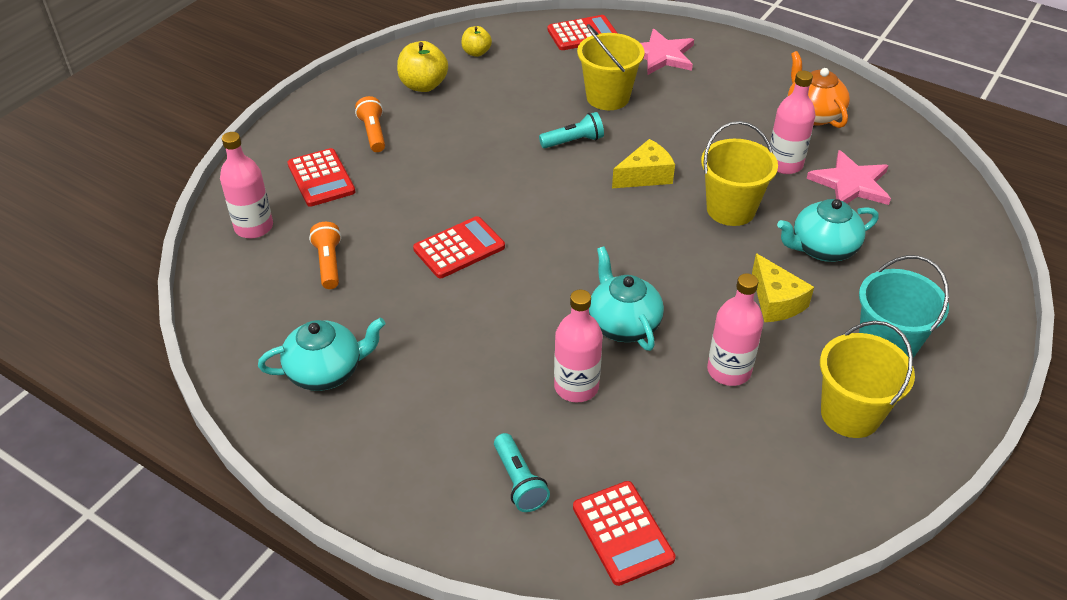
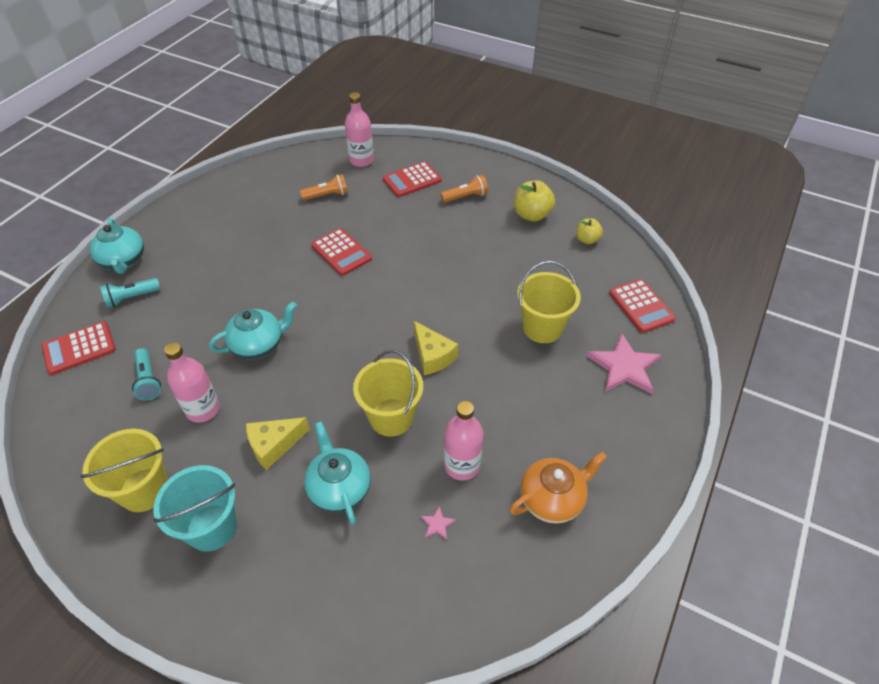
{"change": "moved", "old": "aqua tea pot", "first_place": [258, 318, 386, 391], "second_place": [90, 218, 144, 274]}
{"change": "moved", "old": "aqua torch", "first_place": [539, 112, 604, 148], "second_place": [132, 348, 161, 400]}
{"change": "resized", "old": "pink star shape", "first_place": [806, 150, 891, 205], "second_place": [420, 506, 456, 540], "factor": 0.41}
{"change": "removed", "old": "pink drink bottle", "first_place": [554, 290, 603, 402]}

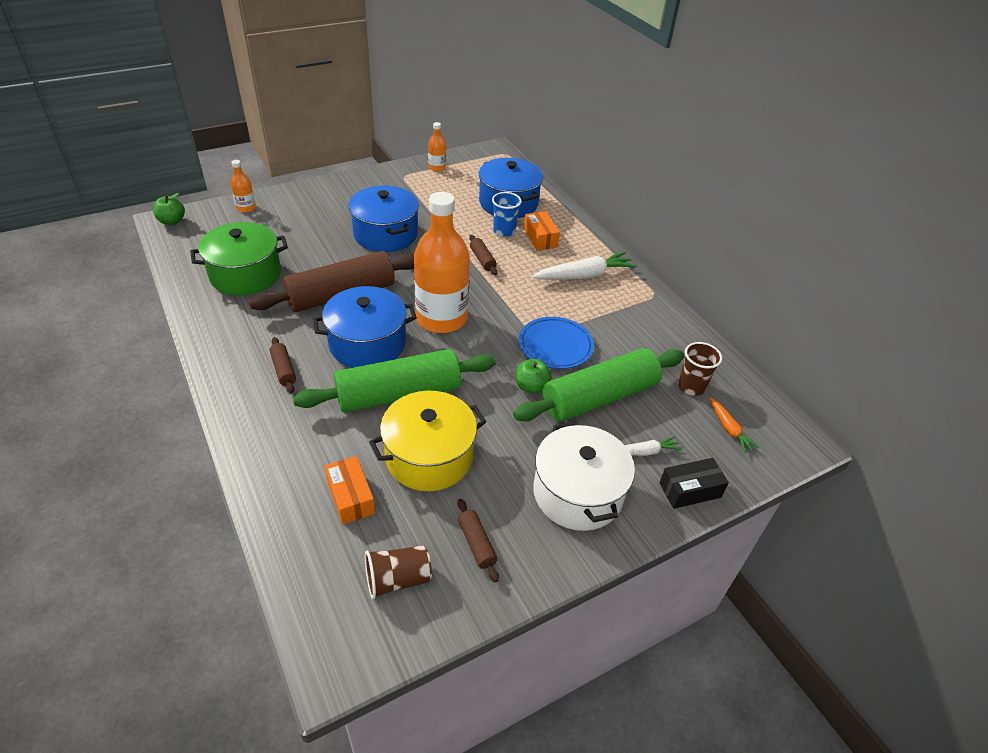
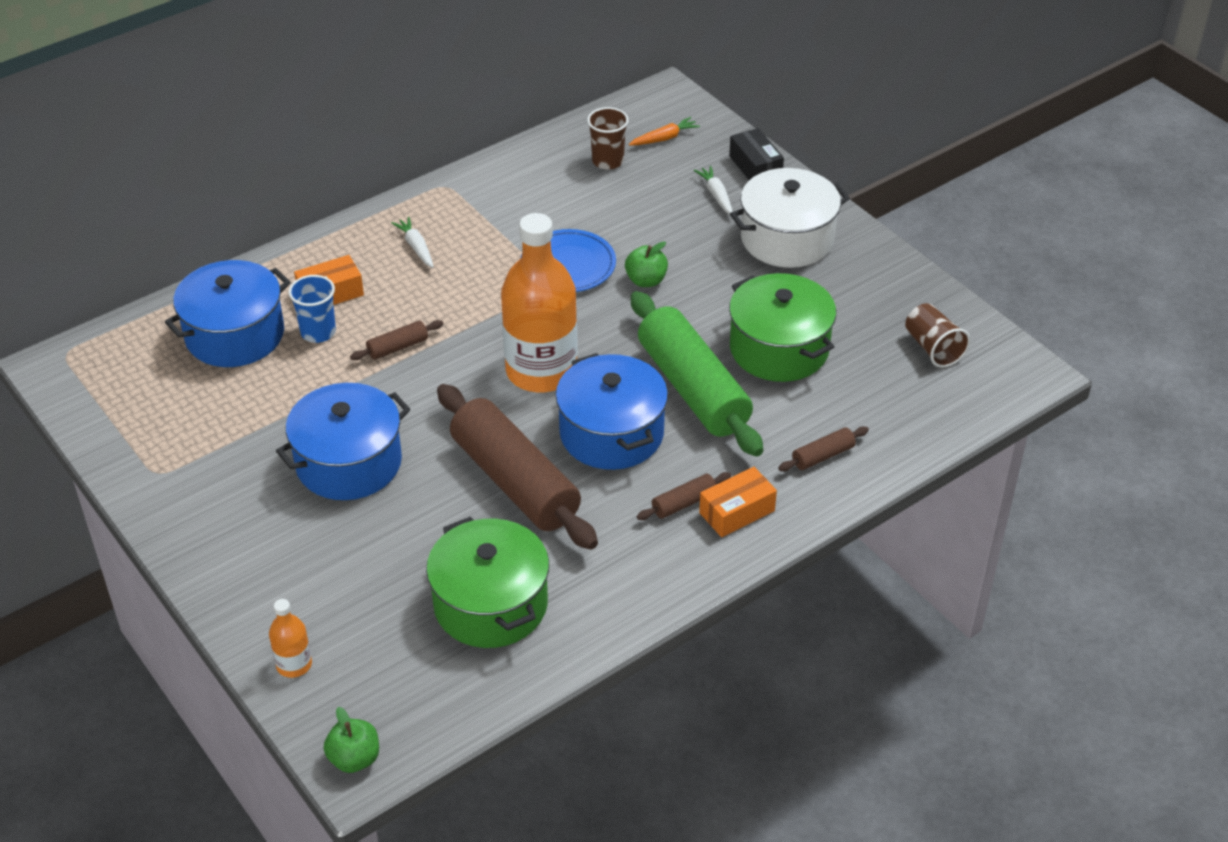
{"change": "resized", "old": "snow-white root vegetable", "first_place": [532, 252, 637, 279], "second_place": [391, 217, 434, 268], "factor": 0.54}
{"change": "moved", "old": "bright orange parcel", "first_place": [324, 456, 375, 525], "second_place": [699, 467, 777, 537]}
{"change": "recoloured", "old": "golden stockpot", "new": "emerald stockpot", "first_place": [369, 391, 486, 491], "second_place": [729, 273, 836, 382]}
{"change": "moved", "old": "russet rolling pin", "first_place": [458, 499, 499, 582], "second_place": [778, 427, 869, 471]}
{"change": "removed", "old": "bright orange drink bottle", "first_place": [428, 122, 446, 171]}
{"change": "removed", "old": "emerald rolling pin", "first_place": [513, 348, 684, 421]}

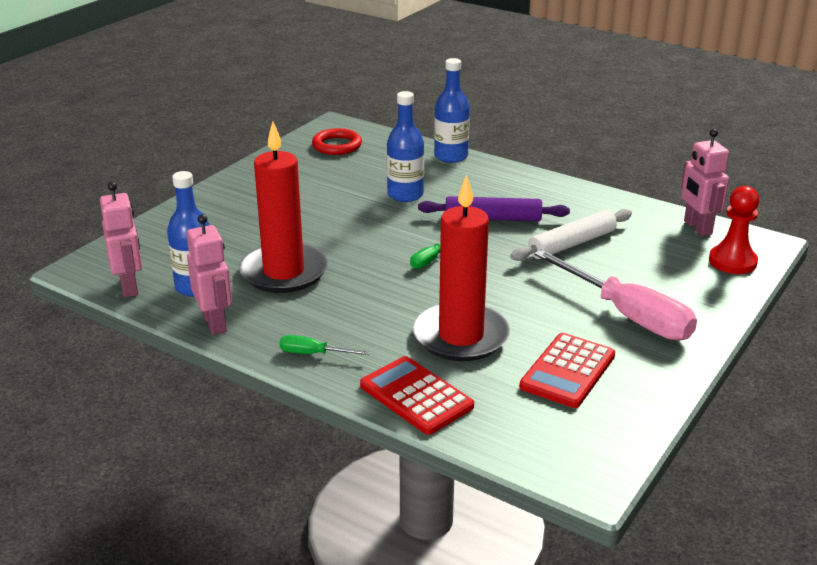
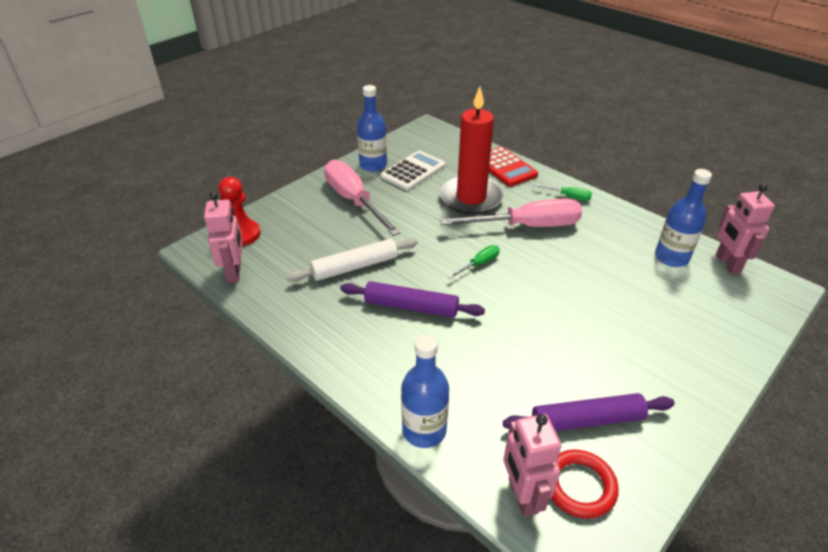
{"change": "moved", "old": "cobalt drink bottle", "first_place": [387, 91, 424, 202], "second_place": [357, 85, 387, 172]}
{"change": "recoloured", "old": "red calculator", "new": "snow-white calculator", "first_place": [519, 333, 615, 408], "second_place": [381, 151, 446, 191]}
{"change": "added", "new": "pink flat screwdriver", "second_place": [440, 199, 582, 227]}
{"change": "added", "new": "violet rolling pin", "second_place": [503, 393, 675, 431]}
{"change": "moved", "old": "pink robot", "first_place": [187, 214, 232, 335], "second_place": [503, 414, 561, 517]}
{"change": "removed", "old": "red wax candle", "first_place": [239, 121, 328, 293]}

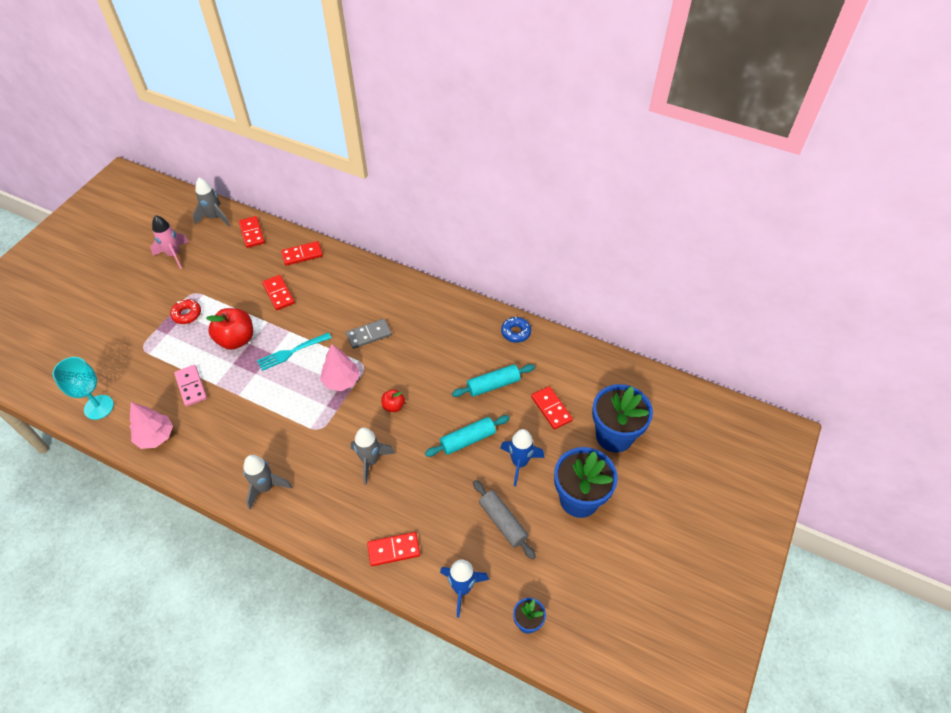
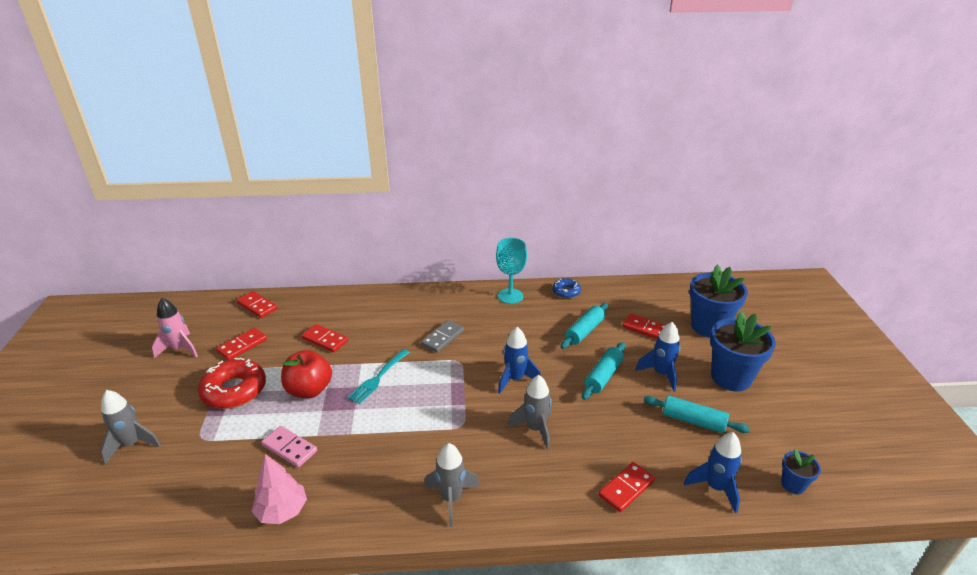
{"change": "moved", "old": "ash-grey rocket", "first_place": [193, 178, 230, 226], "second_place": [100, 390, 161, 464]}
{"change": "resized", "old": "red doughnut", "first_place": [170, 299, 201, 324], "second_place": [198, 358, 266, 409], "factor": 1.82}
{"change": "moved", "old": "red domino", "first_place": [281, 241, 323, 266], "second_place": [216, 327, 267, 360]}
{"change": "moved", "old": "aqua goblet", "first_place": [52, 357, 114, 420], "second_place": [496, 238, 527, 304]}
{"change": "replaced", "old": "red apple fruit", "new": "cobalt rocket", "first_place": [381, 389, 405, 412], "second_place": [498, 327, 541, 394]}
{"change": "recoloured", "old": "ash-grey rolling pin", "new": "aqua rolling pin", "first_place": [473, 480, 536, 560], "second_place": [643, 396, 750, 433]}
{"change": "removed", "old": "pink toy tree", "first_place": [320, 344, 360, 391]}

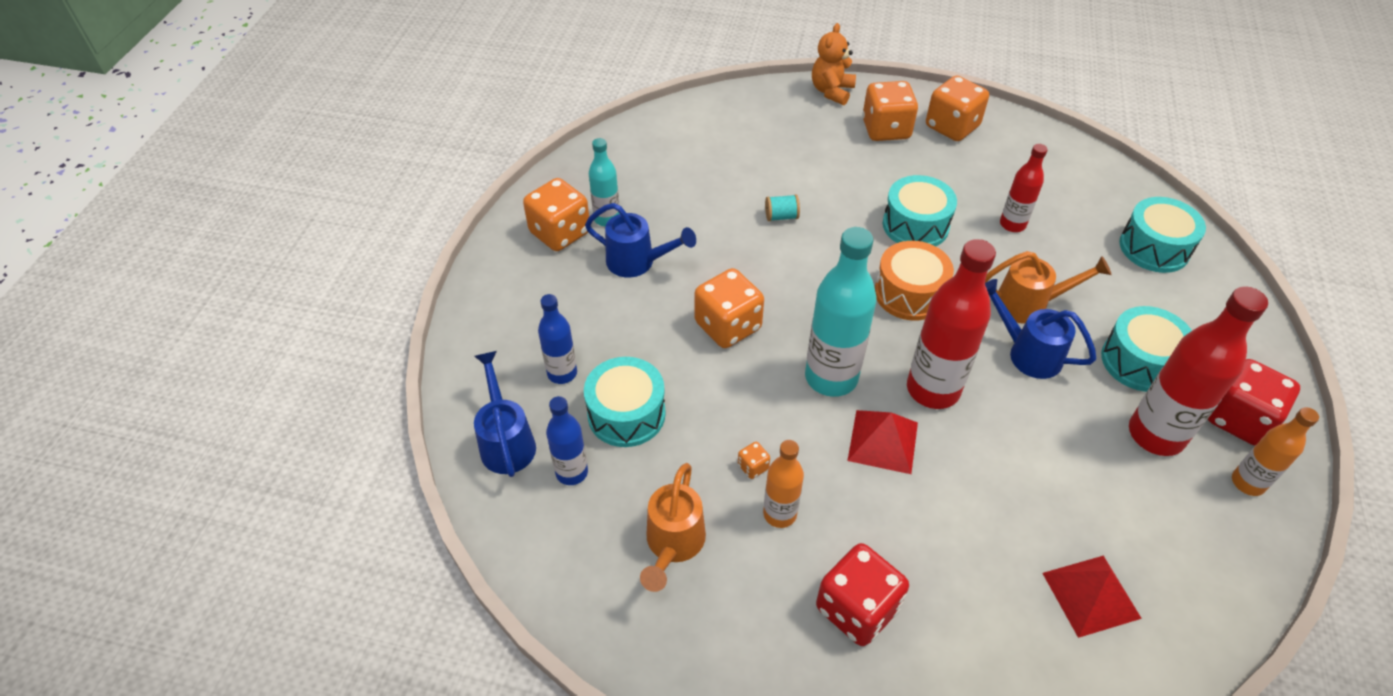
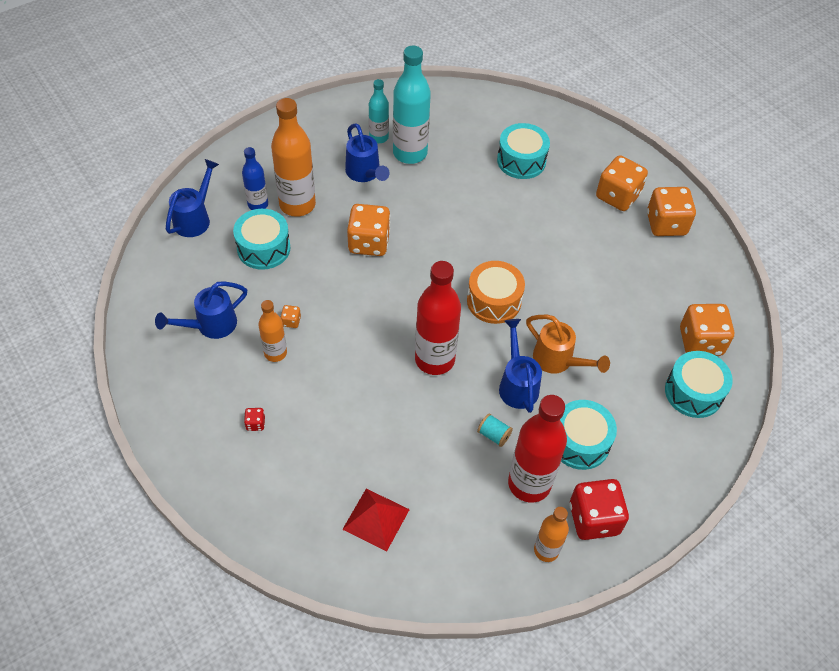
{"change": "recoloured", "old": "bright orange watering pot", "new": "cobalt watering pot", "first_place": [640, 463, 706, 592], "second_place": [155, 281, 247, 339]}
{"change": "resized", "old": "red dice", "first_place": [816, 543, 909, 646], "second_place": [244, 408, 265, 431], "factor": 0.42}
{"change": "added", "new": "bright orange drink bottle", "second_place": [271, 98, 316, 217]}
{"change": "moved", "old": "aqua drink bottle", "first_place": [805, 227, 877, 397], "second_place": [393, 46, 431, 164]}
{"change": "moved", "old": "aqua bobbin", "first_place": [765, 194, 800, 221], "second_place": [477, 413, 513, 447]}
{"change": "moved", "old": "aqua drum", "first_place": [883, 175, 957, 246], "second_place": [497, 123, 550, 179]}
{"change": "moved", "old": "bright orange dice", "first_place": [523, 178, 589, 251], "second_place": [680, 304, 734, 356]}
{"change": "removed", "old": "cobalt drink bottle", "first_place": [546, 396, 588, 485]}
{"change": "removed", "old": "bright orange teddy", "first_place": [812, 23, 856, 105]}
{"change": "removed", "old": "red pyramid shape", "first_place": [847, 410, 918, 474]}
{"change": "removed", "old": "red drink bottle", "first_place": [1000, 144, 1048, 232]}

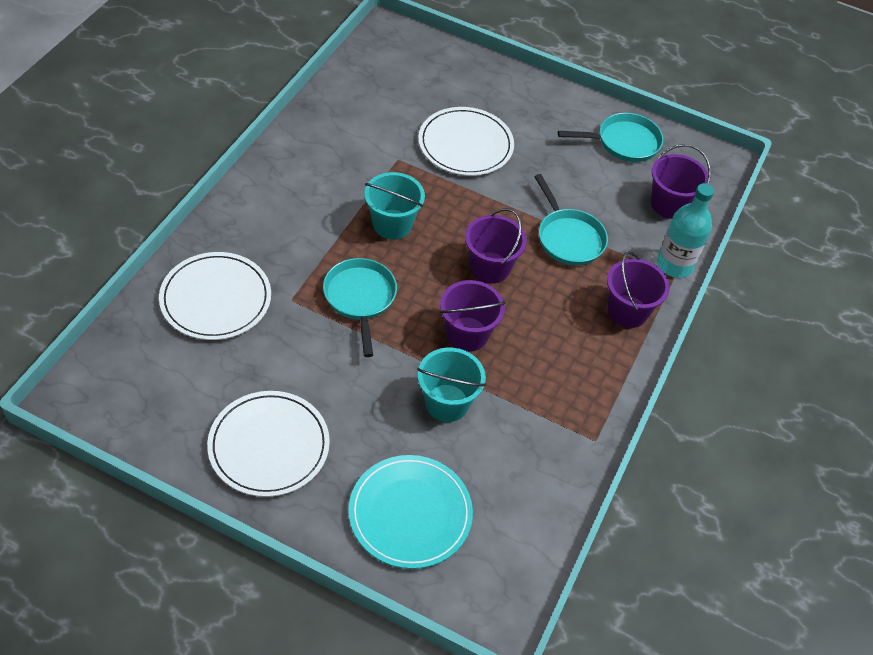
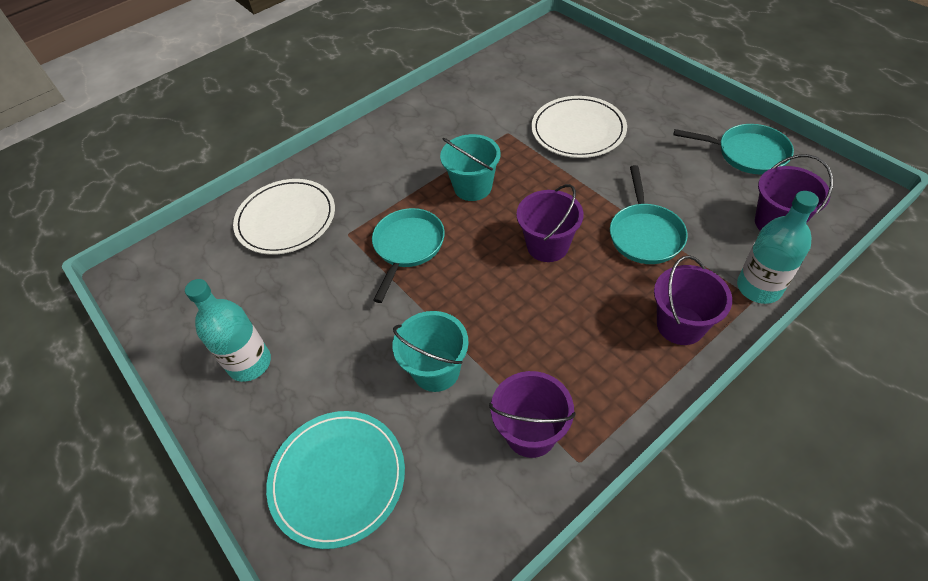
{"change": "replaced", "old": "snow-white dinner plate", "new": "aqua drink bottle", "first_place": [207, 391, 330, 497], "second_place": [185, 279, 271, 382]}
{"change": "moved", "old": "violet sand bucket", "first_place": [440, 280, 506, 352], "second_place": [489, 371, 576, 458]}

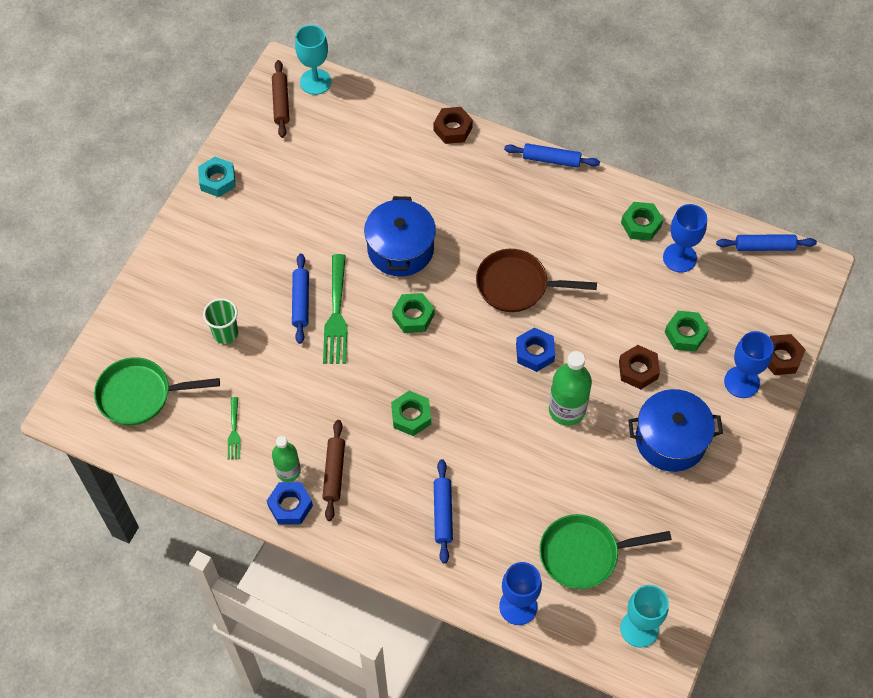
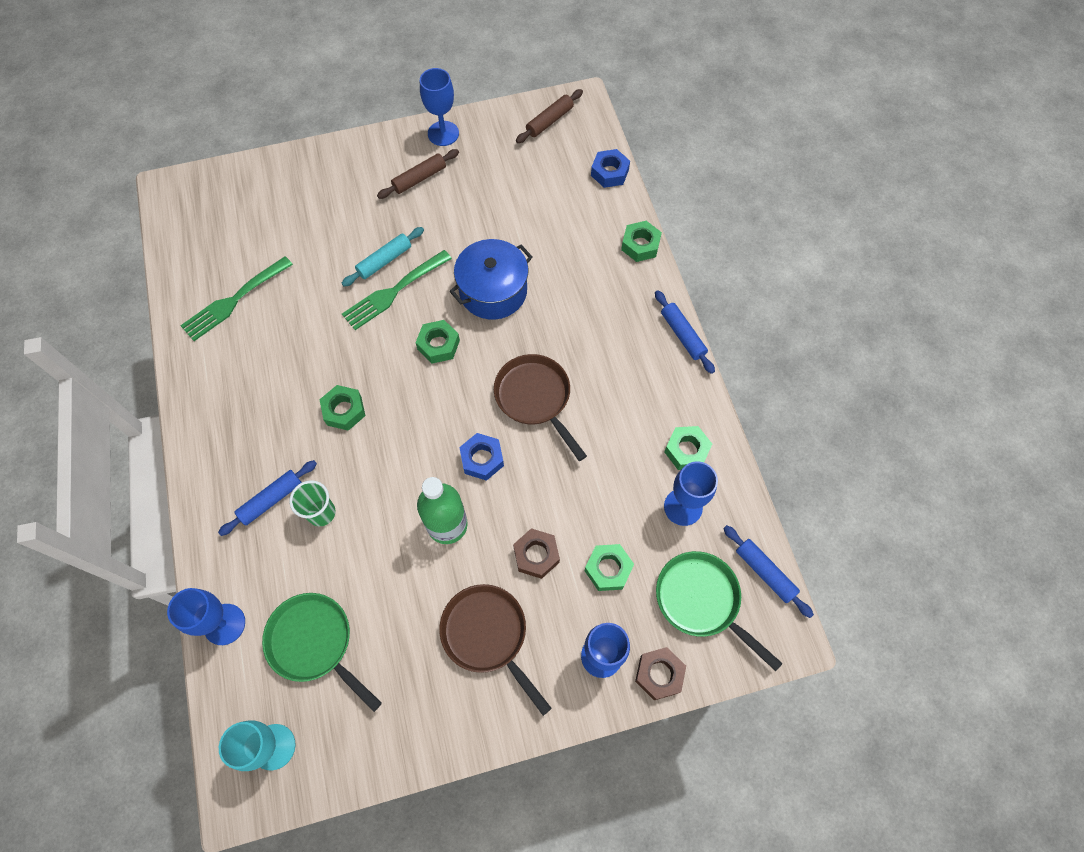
{"change": "resized", "old": "emerald fork", "first_place": [228, 397, 241, 460], "second_place": [180, 256, 293, 341], "factor": 1.9}
{"change": "moved", "old": "emerald cup", "first_place": [203, 298, 238, 344], "second_place": [289, 480, 336, 526]}
{"change": "recoloured", "old": "cobalt rolling pin", "new": "aqua rolling pin", "first_place": [292, 254, 309, 344], "second_place": [341, 227, 424, 287]}
{"change": "moved", "old": "russet rolling pin", "first_place": [322, 420, 345, 521], "second_place": [377, 149, 459, 199]}
{"change": "replaced", "old": "aqua hex nut", "new": "cobalt goblet", "first_place": [198, 157, 236, 197], "second_place": [420, 68, 459, 146]}
{"change": "replaced", "old": "cobalt stockpot", "new": "russet skillet", "first_place": [628, 389, 723, 472], "second_place": [439, 584, 552, 716]}
{"change": "moved", "old": "cobalt hex nut", "first_place": [267, 482, 313, 525], "second_place": [591, 149, 630, 188]}
{"change": "recoloured", "old": "russet hex nut", "new": "emerald hex nut", "first_place": [434, 107, 473, 144], "second_place": [621, 221, 662, 262]}
{"change": "moved", "old": "emerald skillet", "first_place": [94, 357, 220, 425], "second_place": [656, 551, 783, 671]}
{"change": "removed", "old": "emerald drink bottle", "first_place": [272, 436, 301, 482]}
{"change": "removed", "old": "aqua goblet", "first_place": [295, 25, 331, 95]}

